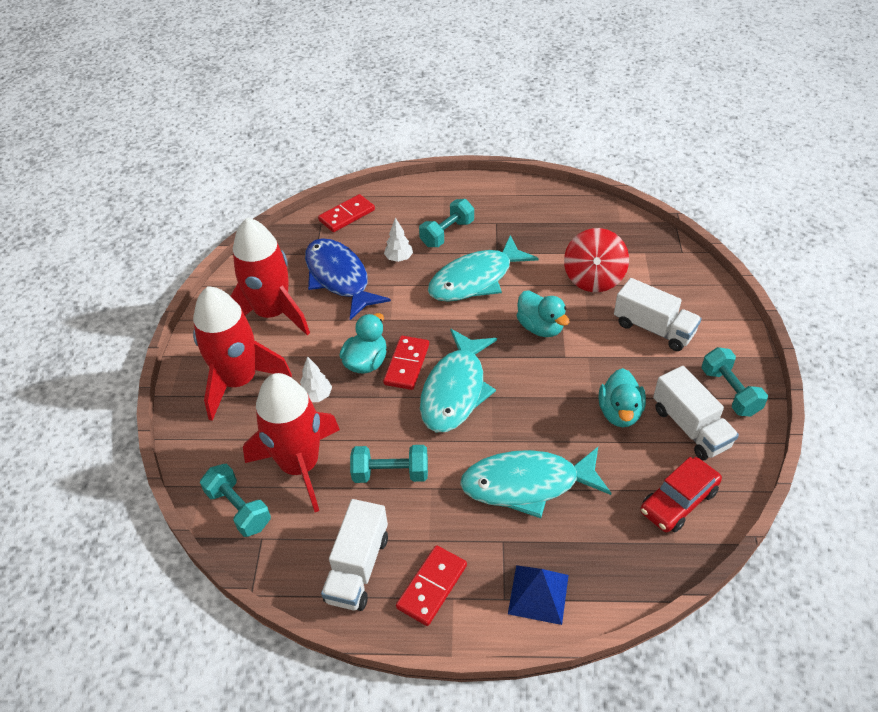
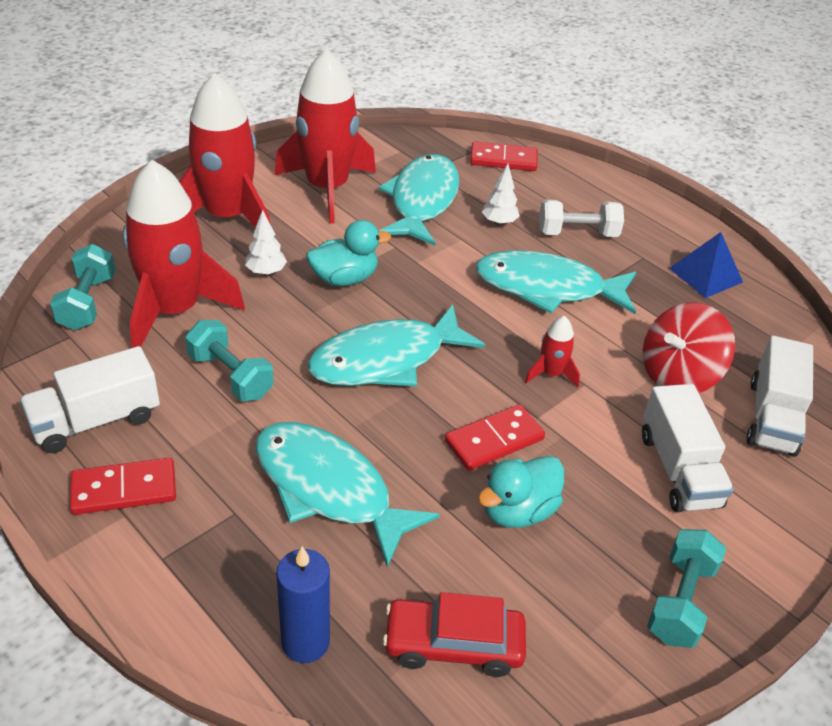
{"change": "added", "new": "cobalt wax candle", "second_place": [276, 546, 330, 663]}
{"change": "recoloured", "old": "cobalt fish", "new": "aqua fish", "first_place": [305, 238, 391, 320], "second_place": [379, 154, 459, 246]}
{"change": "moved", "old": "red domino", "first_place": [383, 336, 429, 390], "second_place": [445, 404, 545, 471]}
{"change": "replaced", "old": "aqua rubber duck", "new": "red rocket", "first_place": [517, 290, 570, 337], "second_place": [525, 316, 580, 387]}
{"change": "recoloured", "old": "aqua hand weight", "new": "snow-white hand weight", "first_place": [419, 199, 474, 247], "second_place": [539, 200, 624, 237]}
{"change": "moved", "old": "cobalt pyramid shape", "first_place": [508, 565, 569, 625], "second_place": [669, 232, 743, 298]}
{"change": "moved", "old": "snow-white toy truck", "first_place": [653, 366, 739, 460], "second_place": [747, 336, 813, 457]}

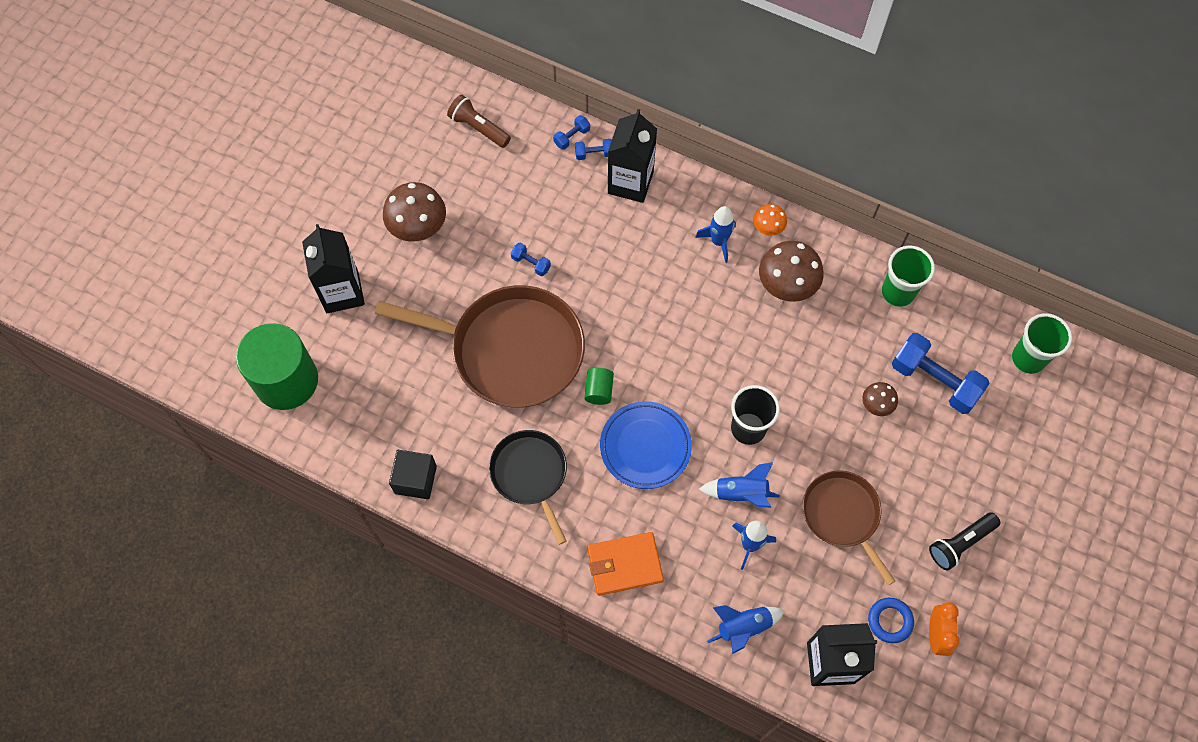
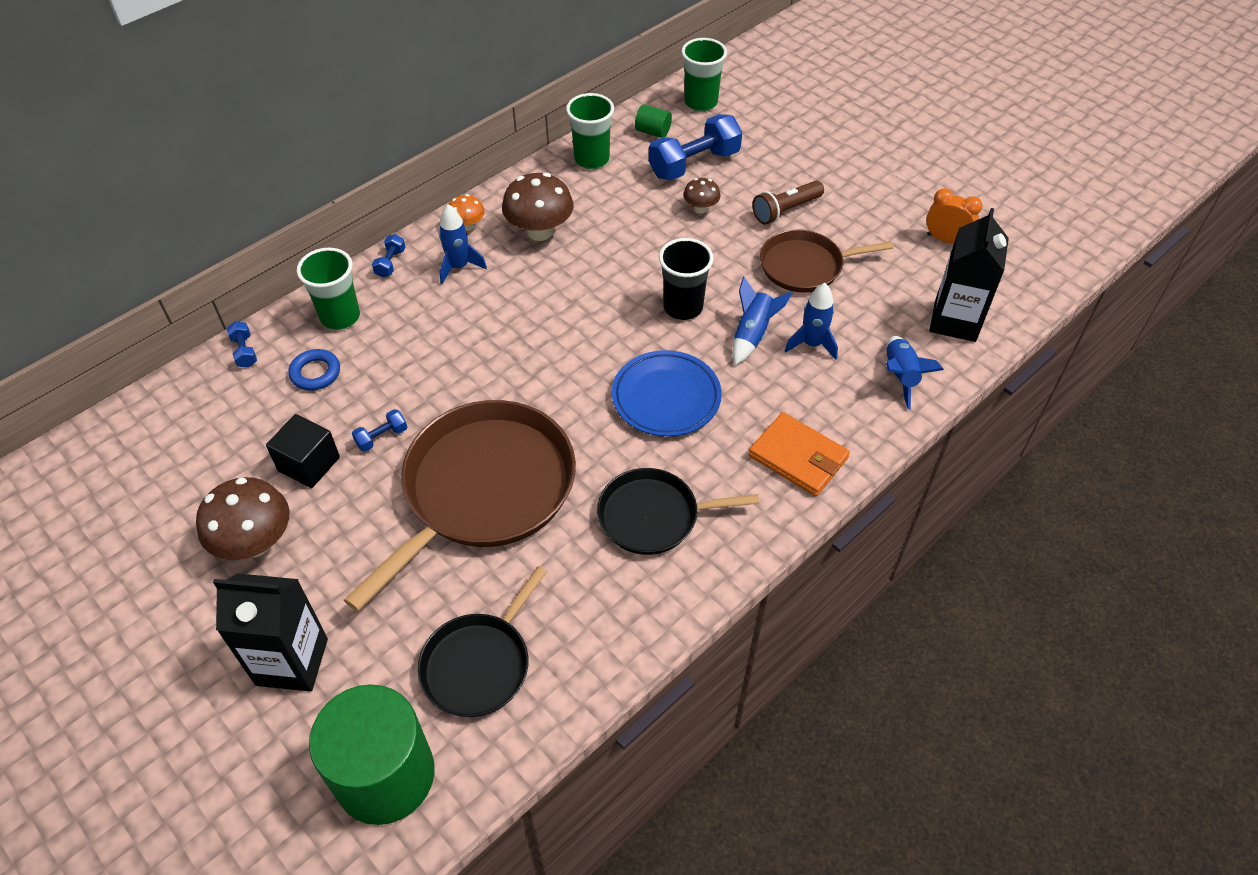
{"change": "moved", "old": "black block", "first_place": [389, 450, 437, 499], "second_place": [266, 414, 340, 488]}
{"change": "moved", "old": "cobalt hoop", "first_place": [868, 598, 914, 643], "second_place": [288, 349, 340, 391]}
{"change": "replaced", "old": "black carton", "new": "emerald cup", "first_place": [608, 109, 657, 203], "second_place": [297, 248, 360, 330]}
{"change": "moved", "old": "cobalt hand weight", "first_place": [575, 139, 612, 160], "second_place": [372, 234, 406, 278]}
{"change": "added", "new": "black skillet", "second_place": [418, 566, 547, 717]}
{"change": "moved", "old": "emerald solid cylinder", "first_place": [584, 368, 614, 405], "second_place": [635, 104, 672, 138]}
{"change": "turned", "old": "bright orange card wallet", "first_place": [587, 532, 664, 596], "second_place": [749, 412, 850, 496], "degrees": -60}
{"change": "moved", "old": "russet torch", "first_place": [447, 95, 511, 148], "second_place": [752, 181, 824, 225]}
{"change": "removed", "old": "black torch", "first_place": [929, 512, 1000, 570]}

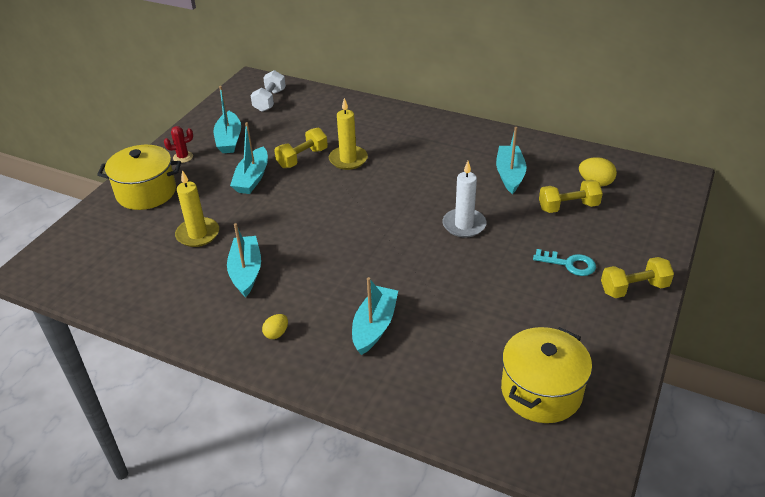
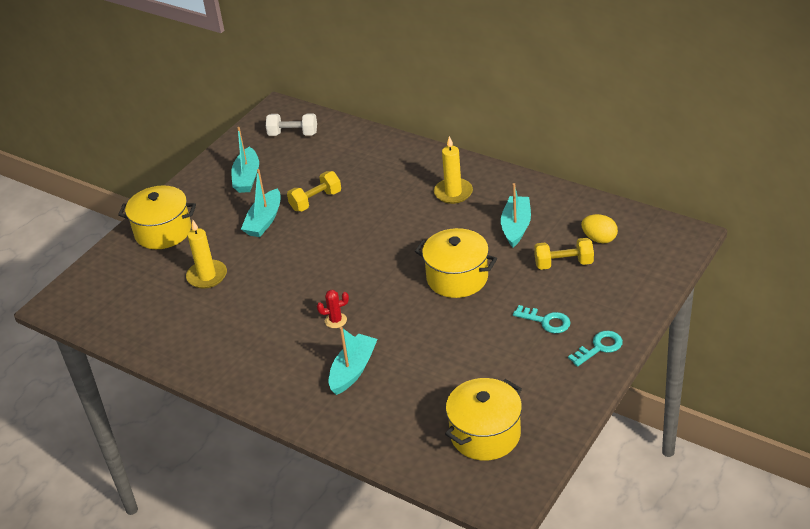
{"change": "turned", "old": "snow-white hand weight", "first_place": [251, 70, 286, 112], "second_place": [266, 113, 317, 136], "degrees": 75}
{"change": "moved", "old": "red prickly plant", "first_place": [164, 126, 193, 163], "second_place": [317, 290, 349, 328]}
{"change": "replaced", "old": "snow-white wax candle", "new": "golden stockpot", "first_place": [442, 161, 487, 238], "second_place": [415, 228, 497, 298]}
{"change": "moved", "old": "golden wax candle", "first_place": [329, 98, 368, 170], "second_place": [434, 136, 473, 204]}
{"change": "replaced", "old": "golden hand weight", "new": "aqua latchkey", "first_place": [601, 257, 674, 298], "second_place": [568, 331, 623, 367]}
{"change": "removed", "old": "aqua toy boat", "first_place": [227, 223, 261, 297]}
{"change": "removed", "old": "golden egg shape", "first_place": [262, 314, 288, 339]}

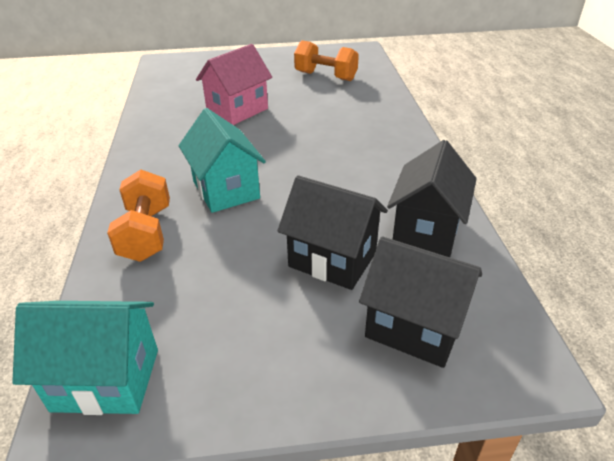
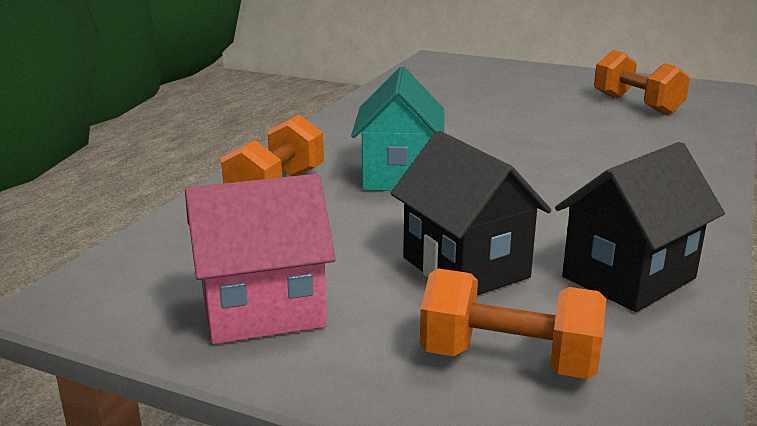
{"change": "moved", "old": "pink toy house", "first_place": [196, 44, 272, 125], "second_place": [185, 174, 335, 344]}
{"change": "replaced", "old": "black toy house", "new": "bright orange hand weight", "first_place": [359, 236, 482, 368], "second_place": [420, 268, 607, 379]}
{"change": "removed", "old": "aqua toy house", "first_place": [12, 301, 158, 415]}

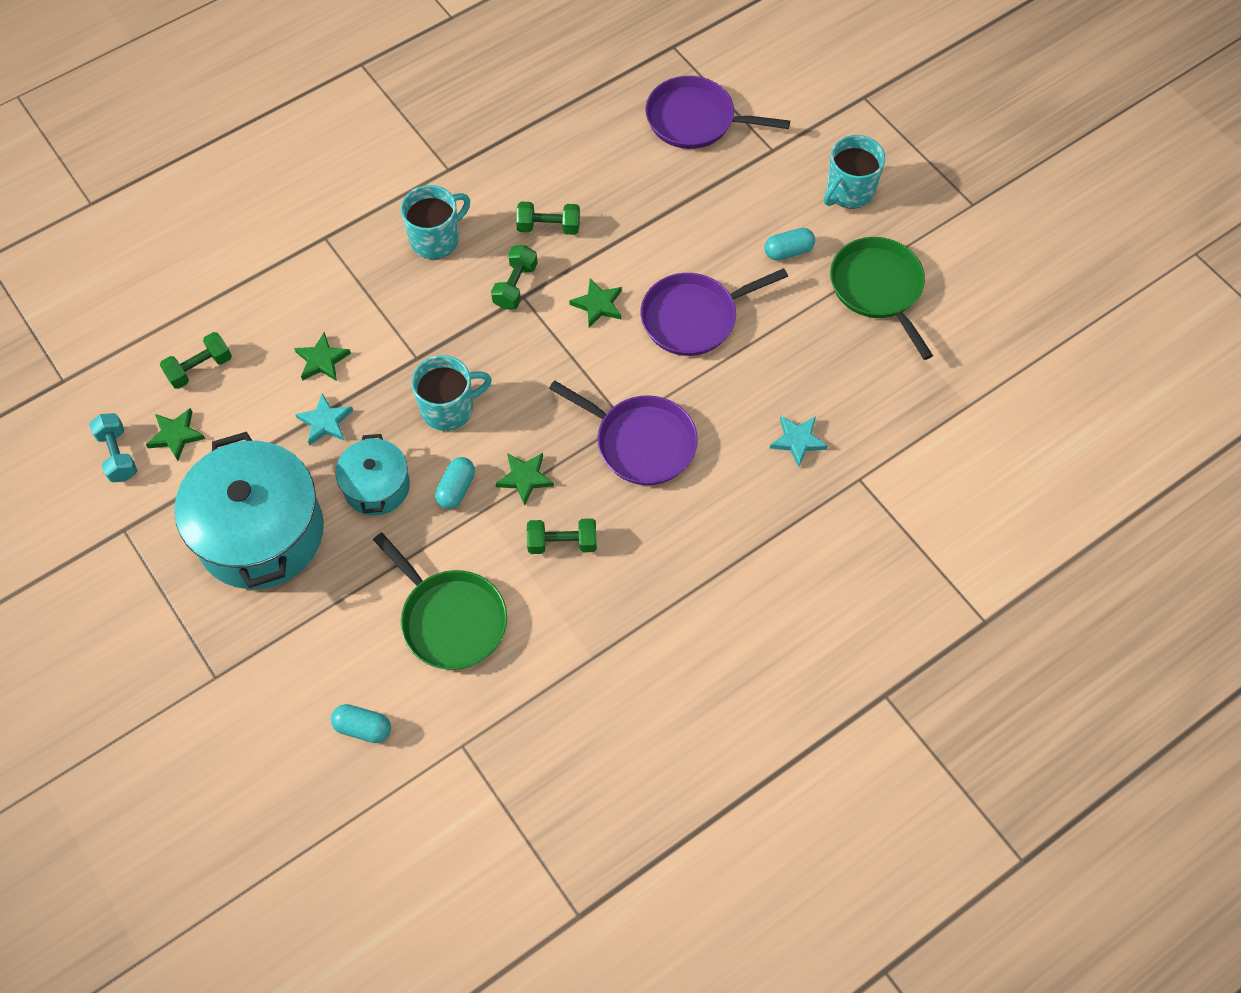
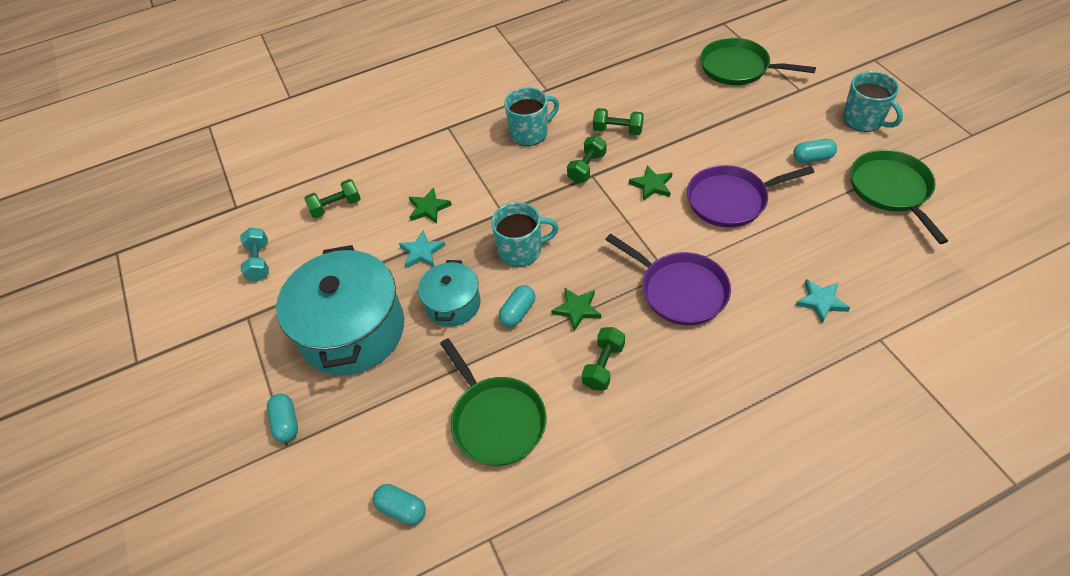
{"change": "added", "new": "aqua pill", "second_place": [267, 394, 298, 442]}
{"change": "turned", "old": "emerald hand weight", "first_place": [527, 518, 597, 554], "second_place": [582, 327, 625, 391], "degrees": -75}
{"change": "recoloured", "old": "violet skillet", "new": "emerald skillet", "first_place": [645, 76, 790, 149], "second_place": [700, 38, 816, 85]}
{"change": "turned", "old": "aqua tea mug", "first_place": [824, 135, 885, 209], "second_place": [843, 71, 903, 132], "degrees": -90}
{"change": "removed", "old": "emerald star shape", "first_place": [146, 408, 205, 461]}

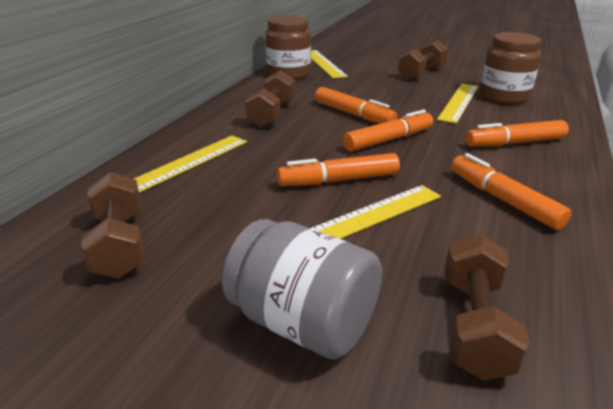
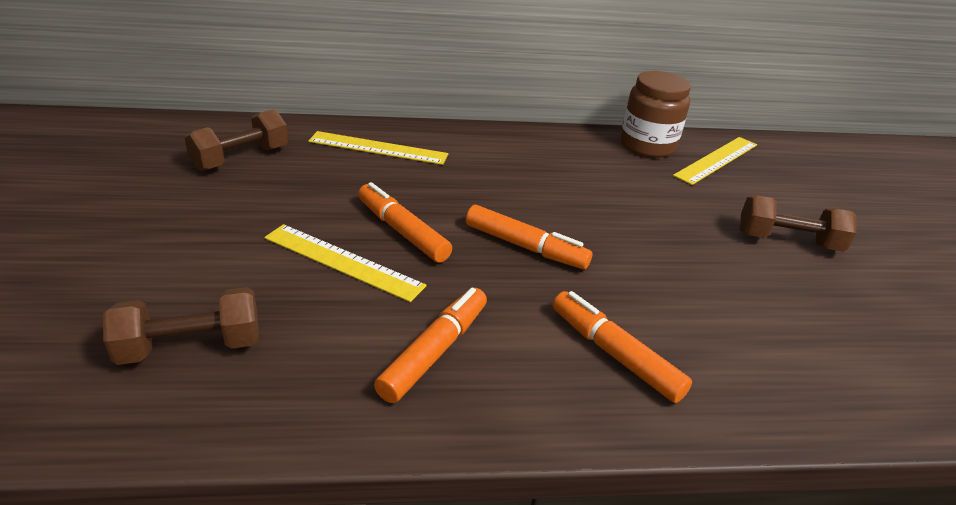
{"change": "removed", "old": "ash-grey jam jar", "first_place": [222, 219, 382, 359]}
{"change": "removed", "old": "russet hand weight", "first_place": [245, 71, 295, 128]}
{"change": "removed", "old": "bright orange marker", "first_place": [315, 87, 397, 124]}
{"change": "removed", "old": "golden straightedge", "first_place": [437, 84, 478, 124]}
{"change": "removed", "old": "russet jam jar", "first_place": [480, 32, 541, 104]}

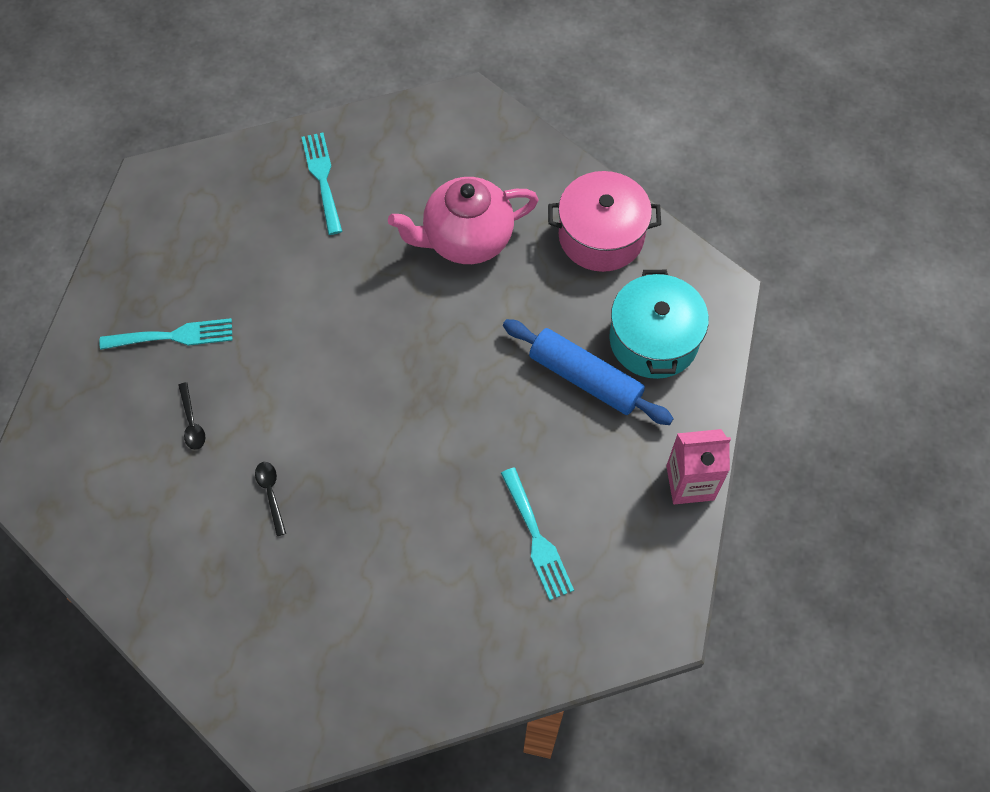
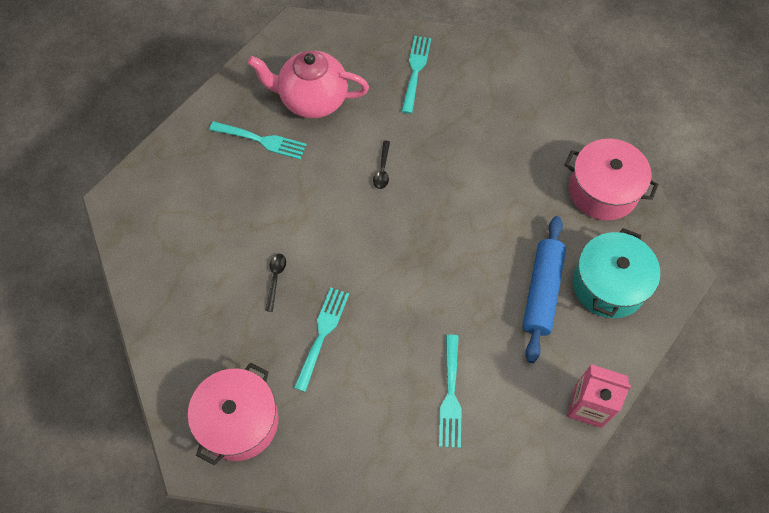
{"change": "added", "new": "pink stockpot", "second_place": [188, 363, 279, 465]}
{"change": "moved", "old": "pink tea pot", "first_place": [388, 177, 539, 264], "second_place": [247, 51, 369, 118]}
{"change": "added", "new": "aqua fork", "second_place": [294, 287, 349, 392]}
{"change": "moved", "old": "black tablespoon", "first_place": [178, 382, 206, 450], "second_place": [373, 141, 390, 189]}
{"change": "turned", "old": "cobalt rolling pin", "first_place": [503, 319, 674, 425], "second_place": [523, 216, 566, 363], "degrees": 45}

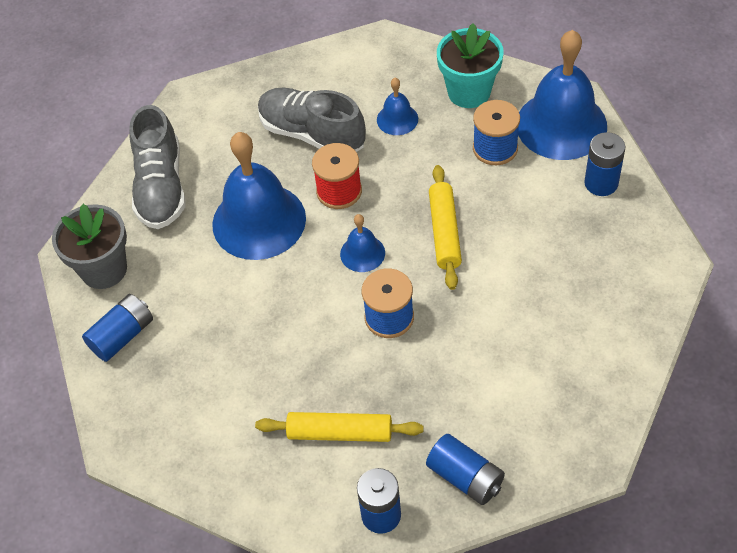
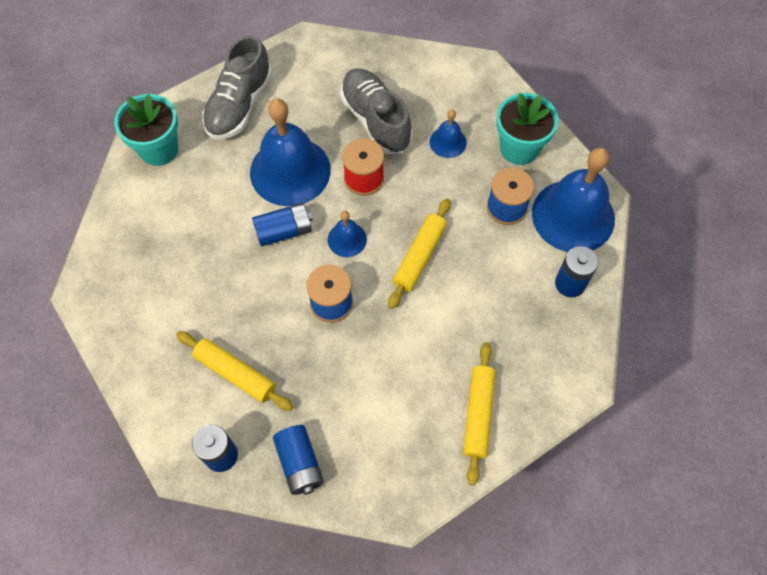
{"change": "recoloured", "old": "ash-grey plant pot", "new": "aqua plant pot", "first_place": [52, 204, 127, 289], "second_place": [114, 94, 178, 166]}
{"change": "moved", "old": "cobalt power cell", "first_place": [82, 294, 153, 362], "second_place": [252, 203, 313, 246]}
{"change": "added", "new": "golden rolling pin", "second_place": [463, 342, 495, 486]}

